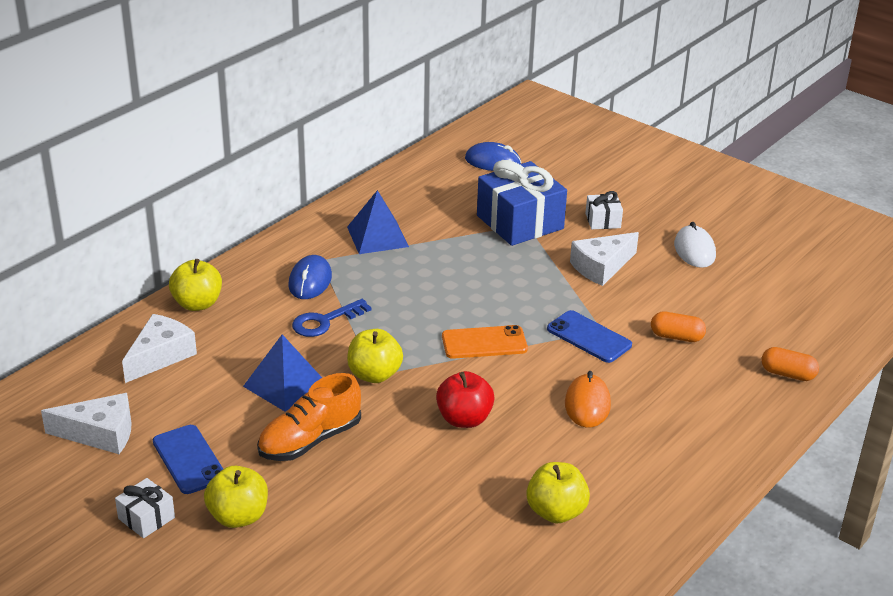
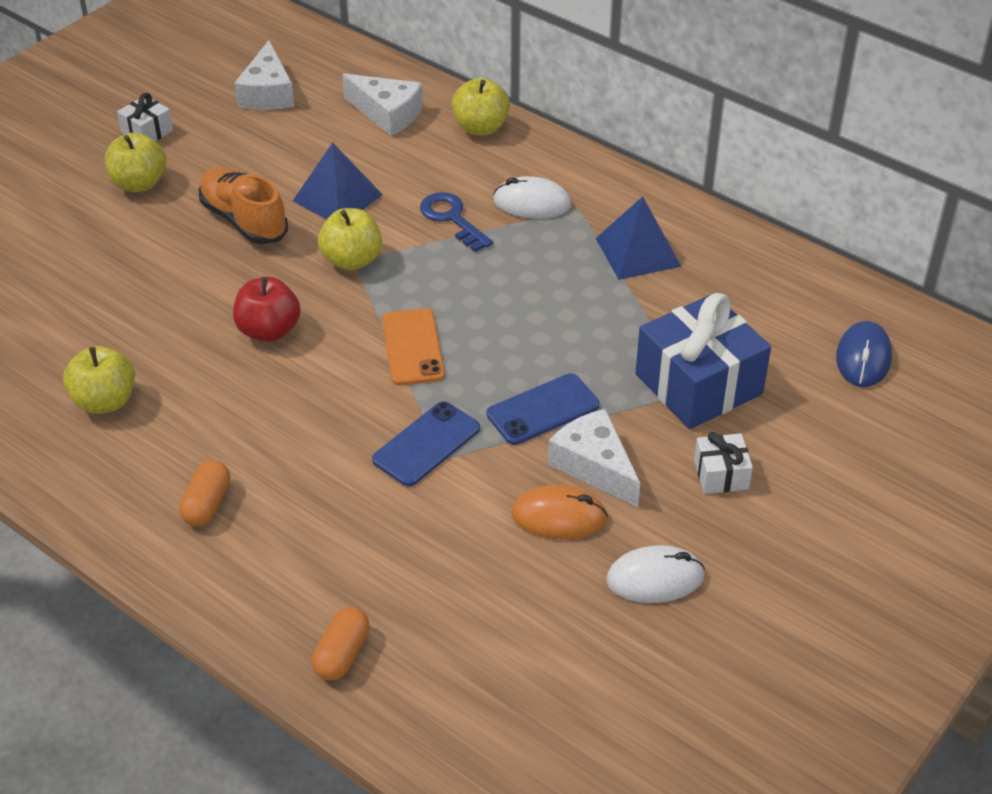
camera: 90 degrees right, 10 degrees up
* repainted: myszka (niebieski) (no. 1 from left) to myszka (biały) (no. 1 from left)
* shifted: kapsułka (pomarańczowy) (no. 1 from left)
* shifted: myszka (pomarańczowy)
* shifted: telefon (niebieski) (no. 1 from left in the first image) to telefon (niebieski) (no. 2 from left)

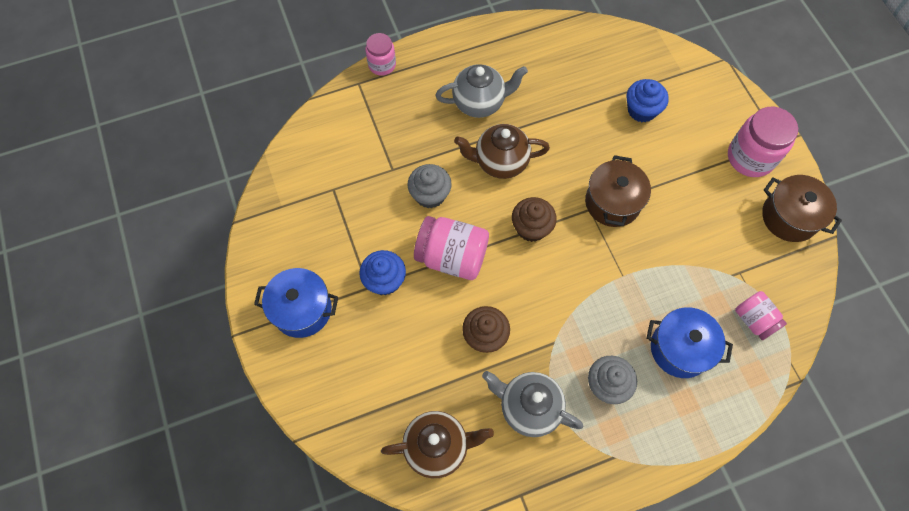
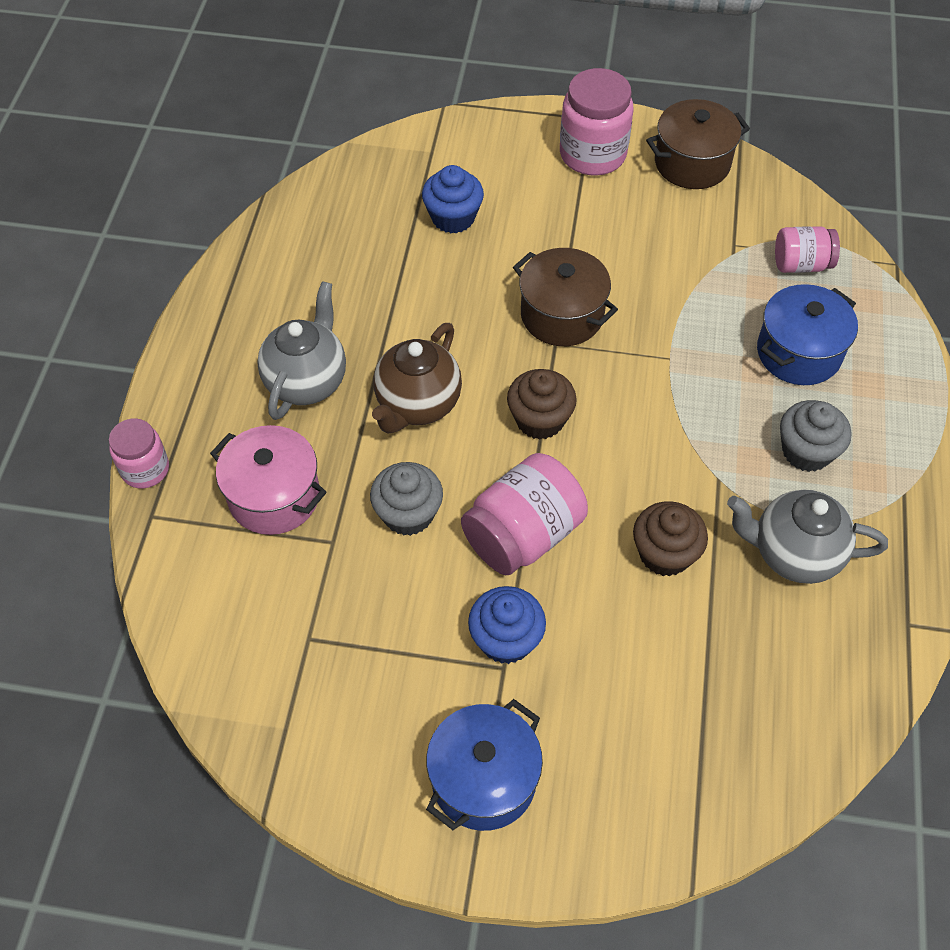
camera: 60 degrees left, 10 degrees down
* rotated: imbryk (szary) (no. 2 from left) 45 degrees clockwise
* gone: imbryk (brązowy) (no. 1 from left)
* new: garnek (różowy)

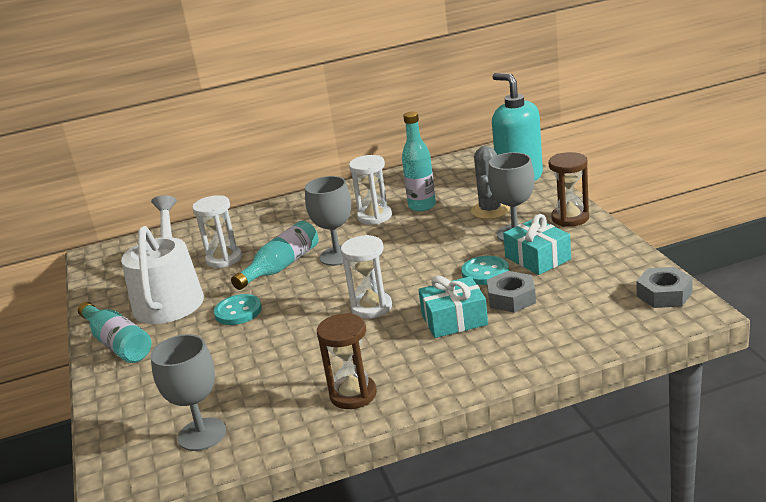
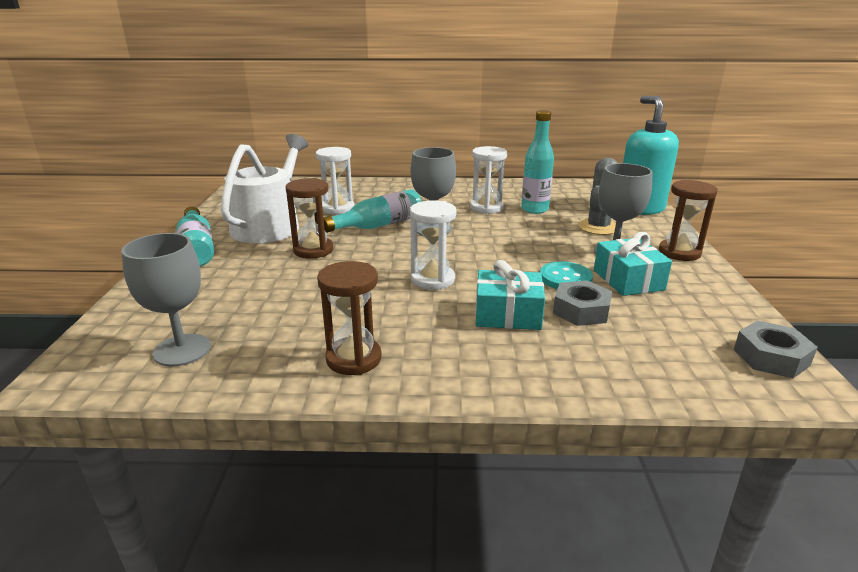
camera: 15 degrees right, 0 degrees up
* swapped: guzik (turkusowy) (no. 1 from left) to klepsydra (brązowy) (no. 1 from left)

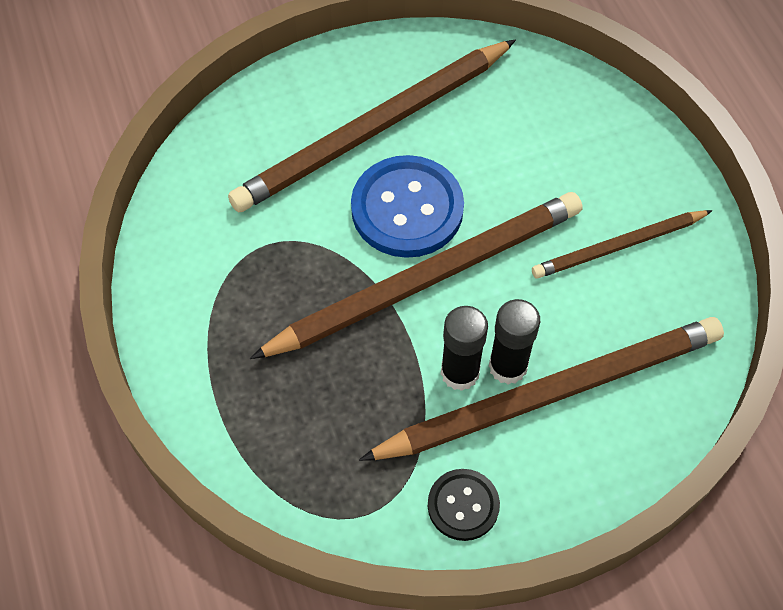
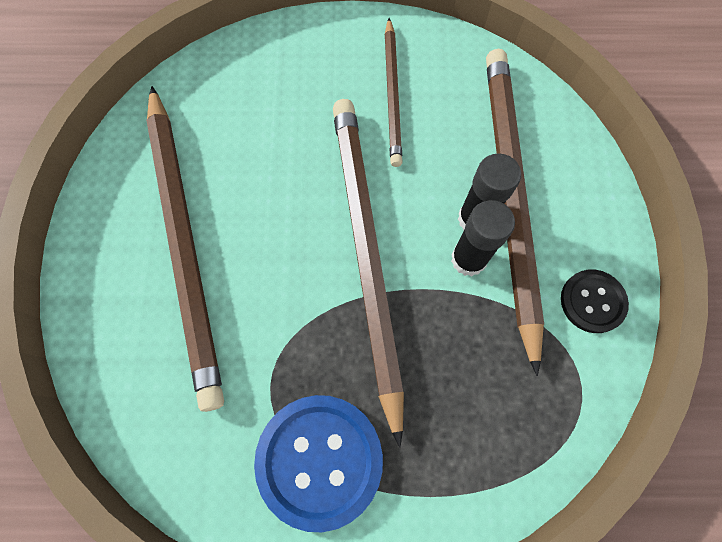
camera: 70 degrees left, 10 degrees up
* shifted: guzik (niebieski)

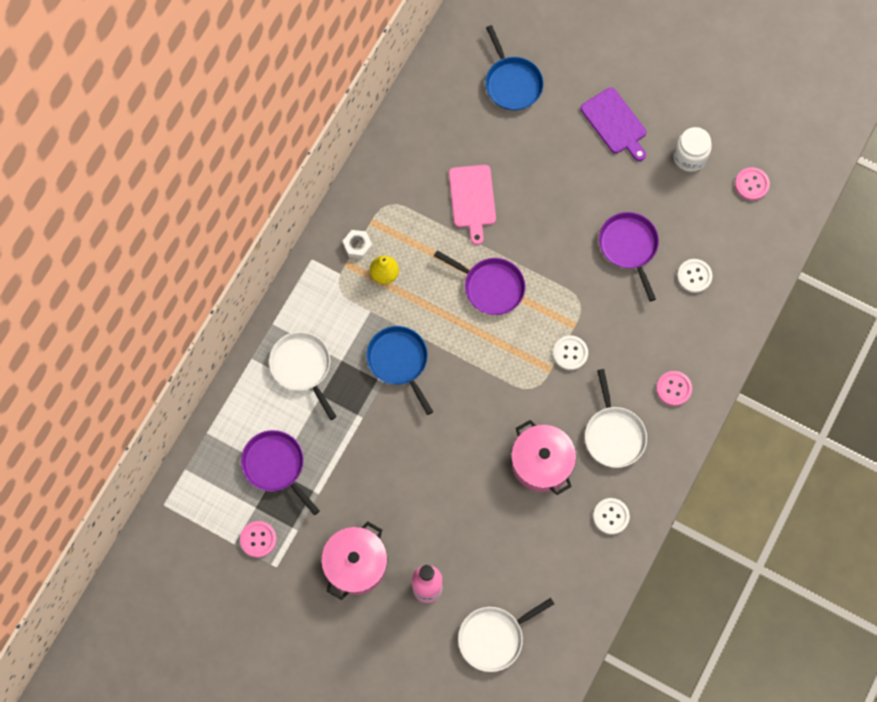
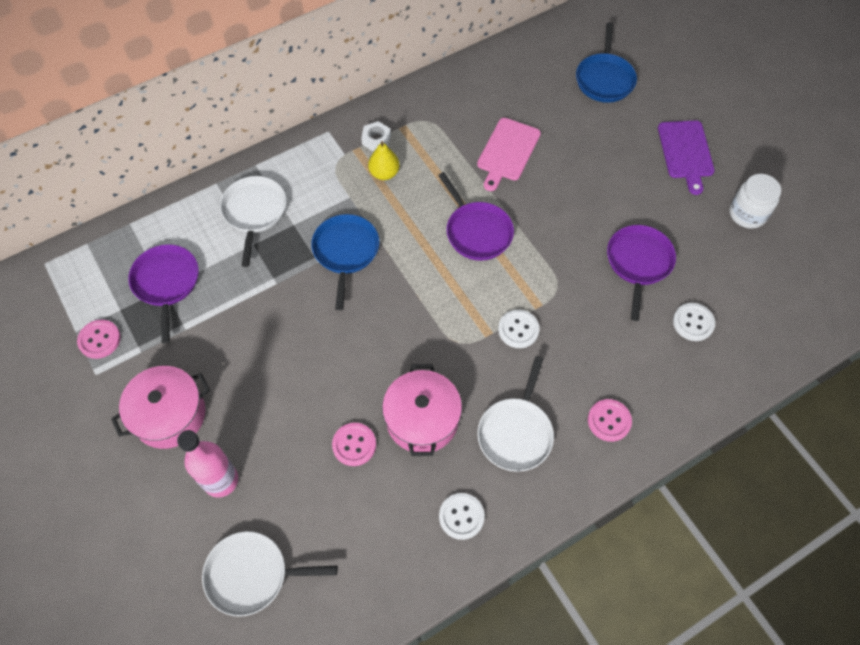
camera: 30 degrees right, 10 degrees down
* shifted: guzik (różowy) (no. 3 from left in the first image) to guzik (różowy) (no. 2 from left)

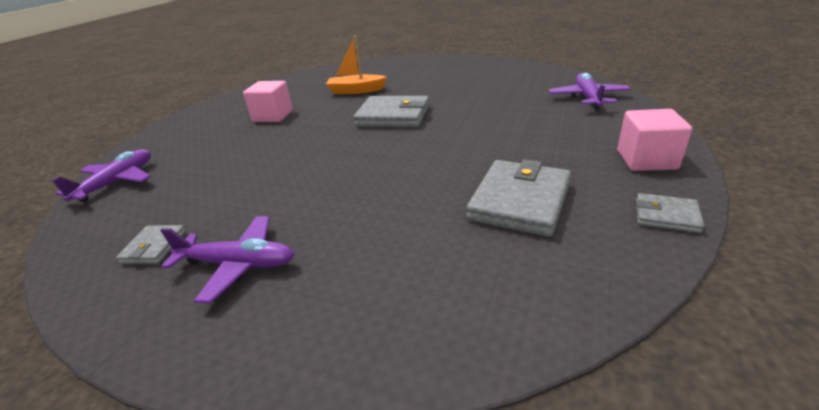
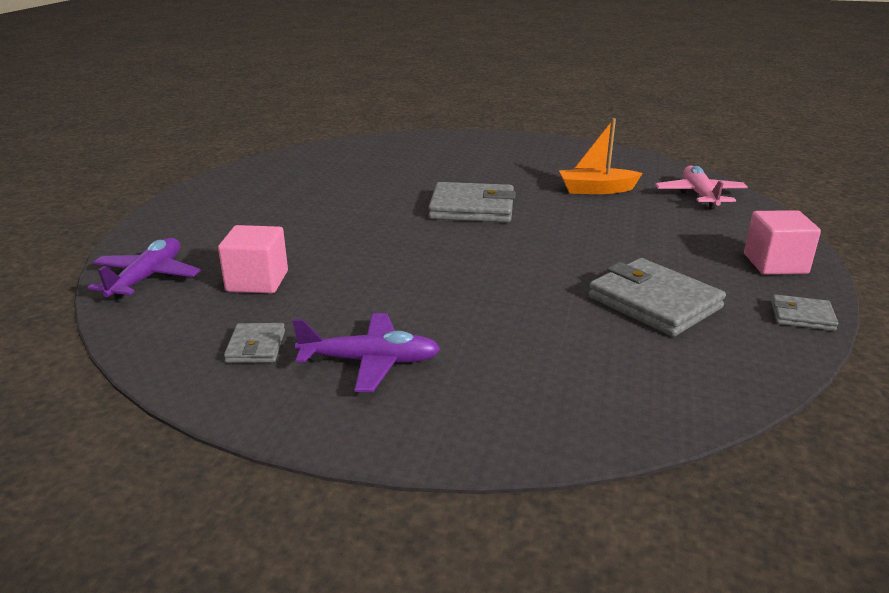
camera: 10 degrees left, 5 degrees down
* shifted: łódka (pomarańczowy)
* repainted: samolot (fioletowy) (no. 3 from left) to samolot (różowy)
* shifted: sześcian (różowy) (no. 1 from left)
* rotated: portfel (szary) (no. 3 from left) 60 degrees counterclockwise

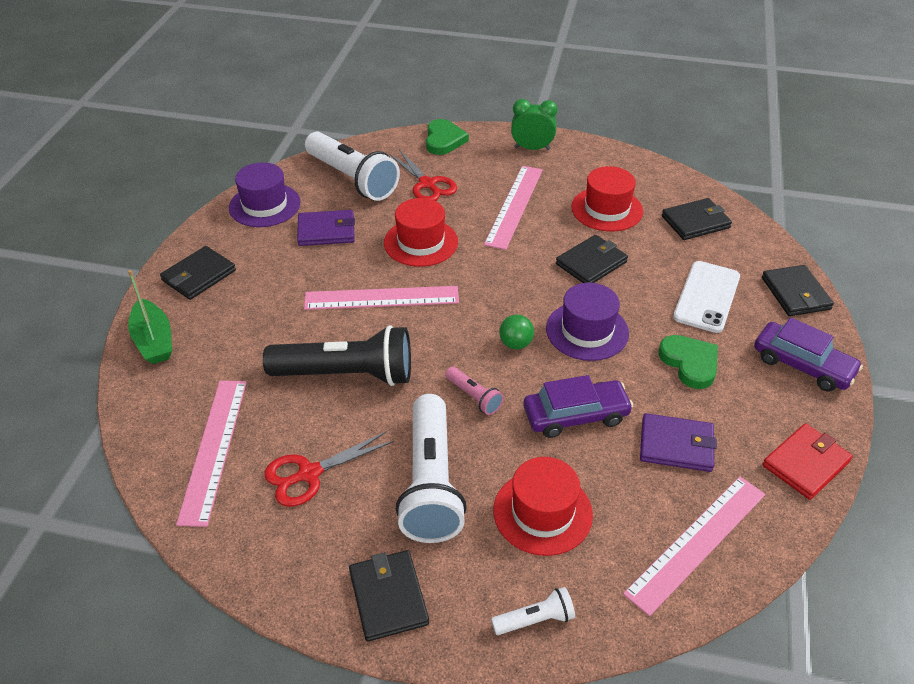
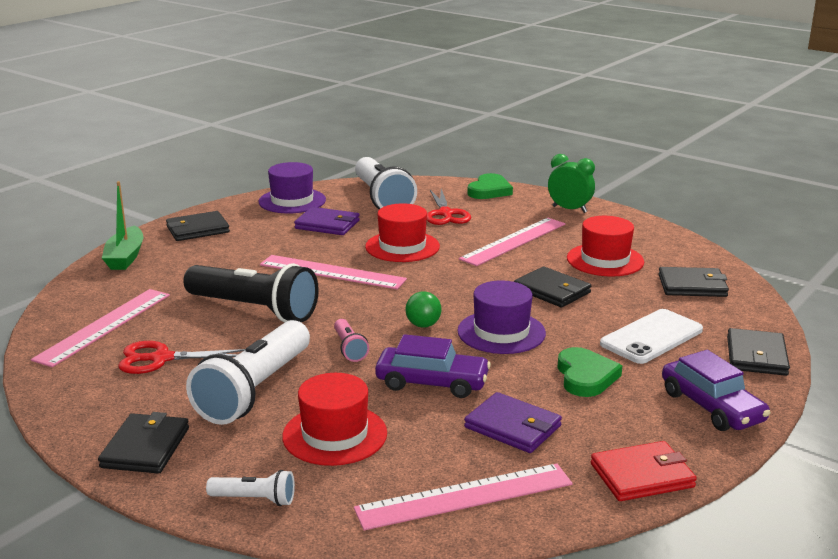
camera: 25 degrees right, 20 degrees down
* rotated: portfel (czarny) (no. 3 from left) 60 degrees clockwise

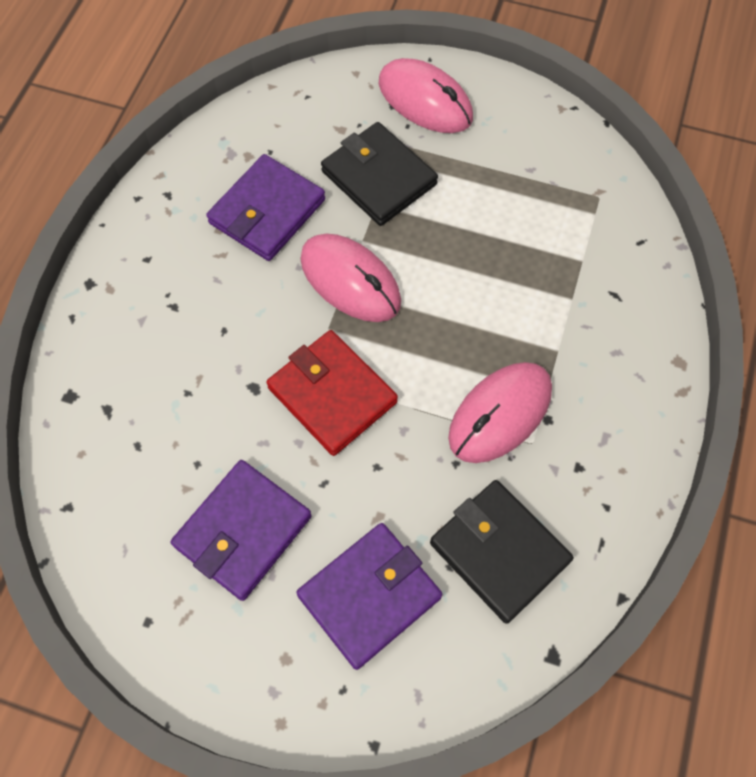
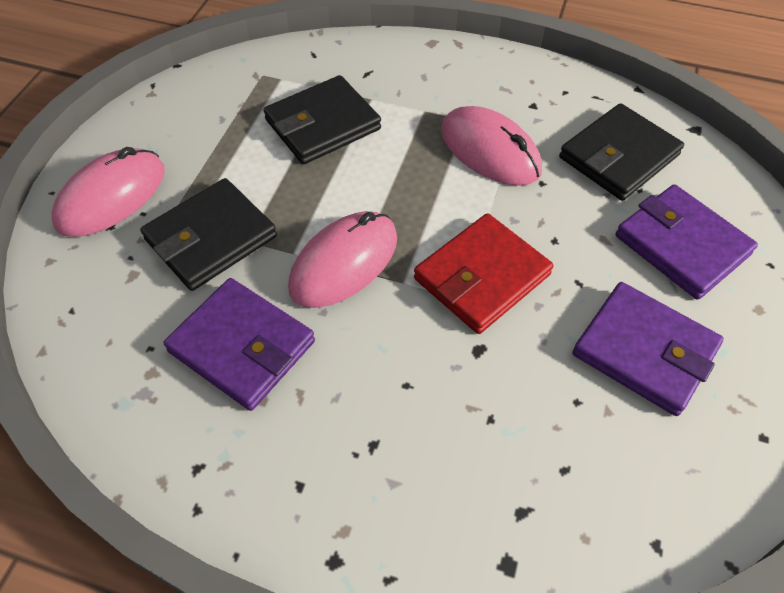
camera: 90 degrees left, 10 degrees down
* new: portfel (czarny) (no. 2 from left)

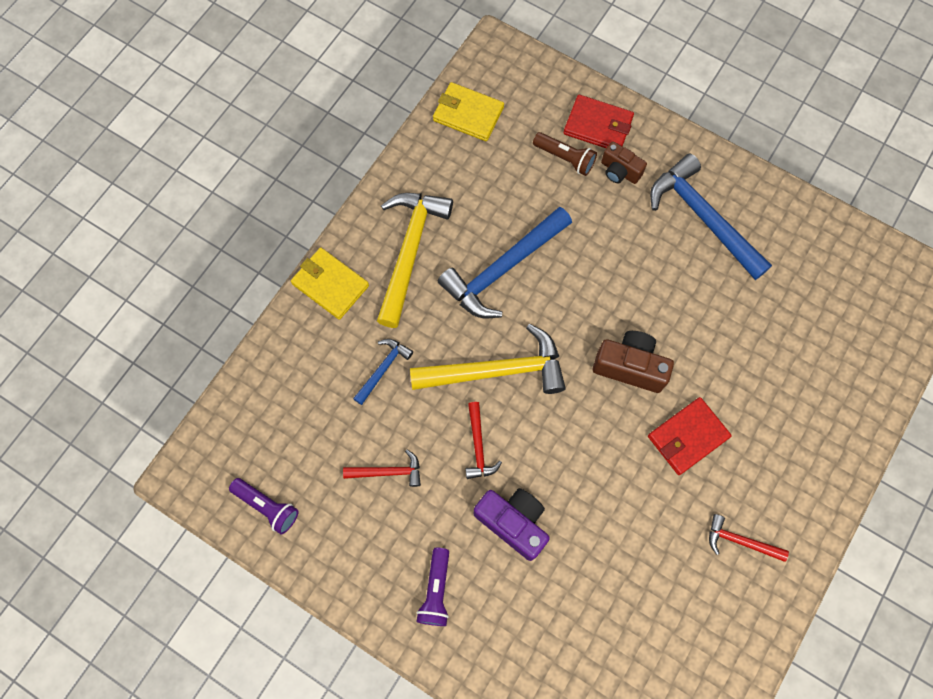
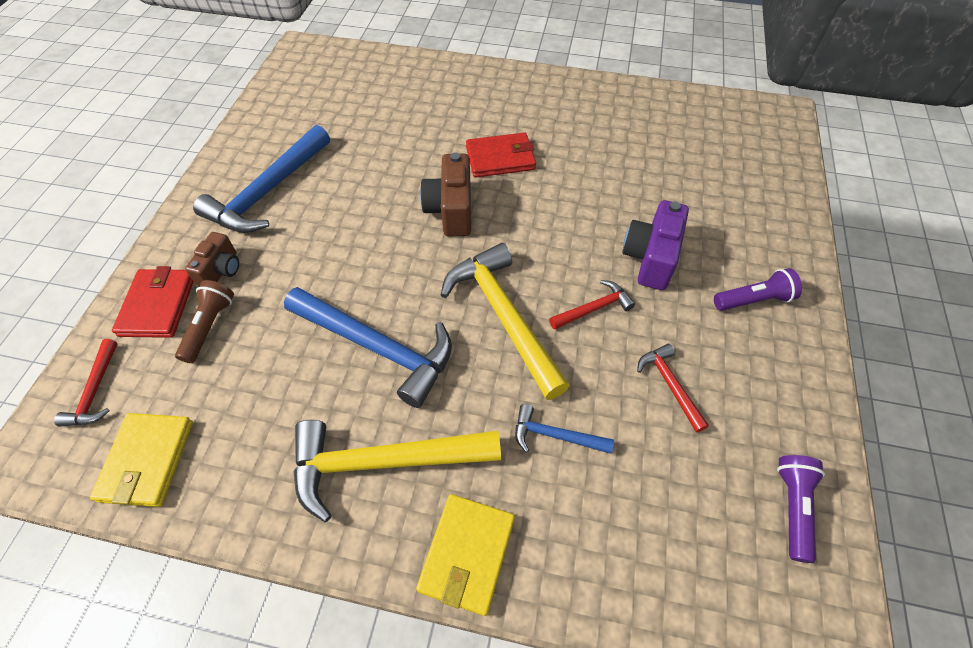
camera: 110 degrees left, 15 degrees down
* rotated: portfel (czerwony) (no. 2 from left) 45 degrees counterclockwise
* shifted: młotek (czerwony) (no. 3 from left in the first image) to młotek (czerwony) (no. 1 from left)

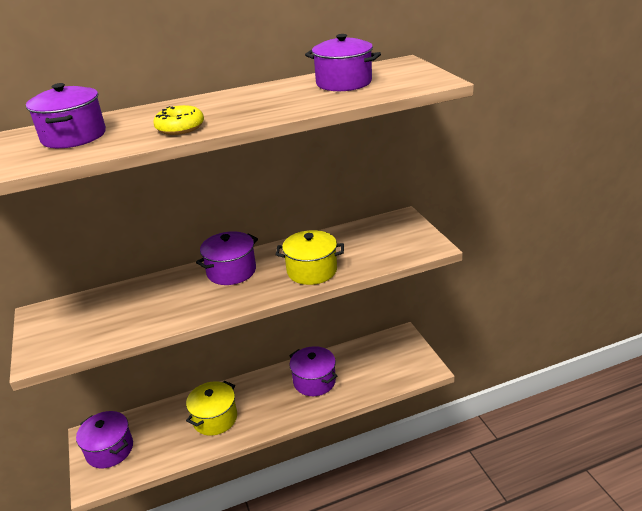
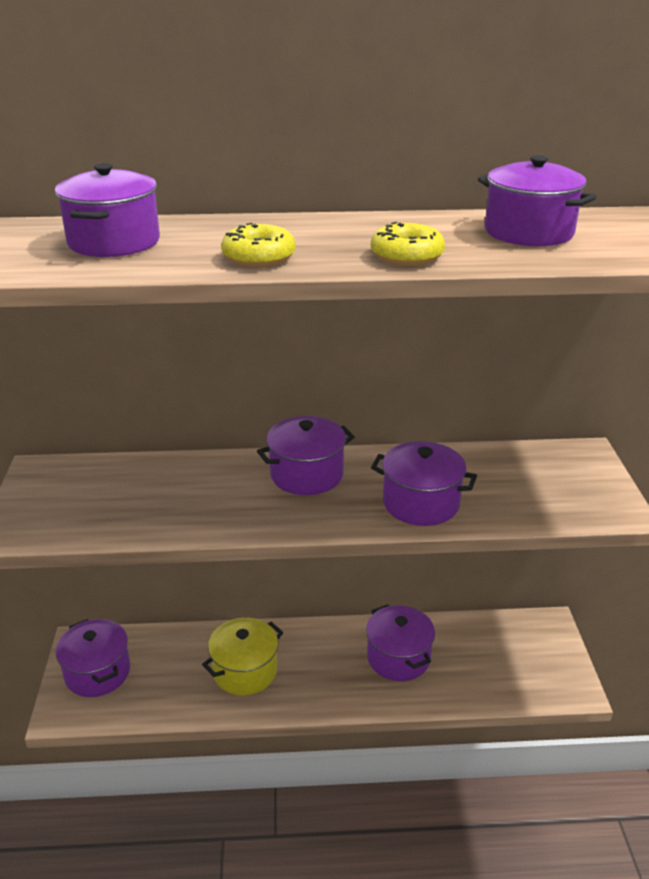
camera: 15 degrees right, 0 degrees up
* repainted: garnek (żółty) (no. 2 from left) to garnek (fioletowy) (no. 5 from left)
* new: donut (żółty) (no. 2 from left)

